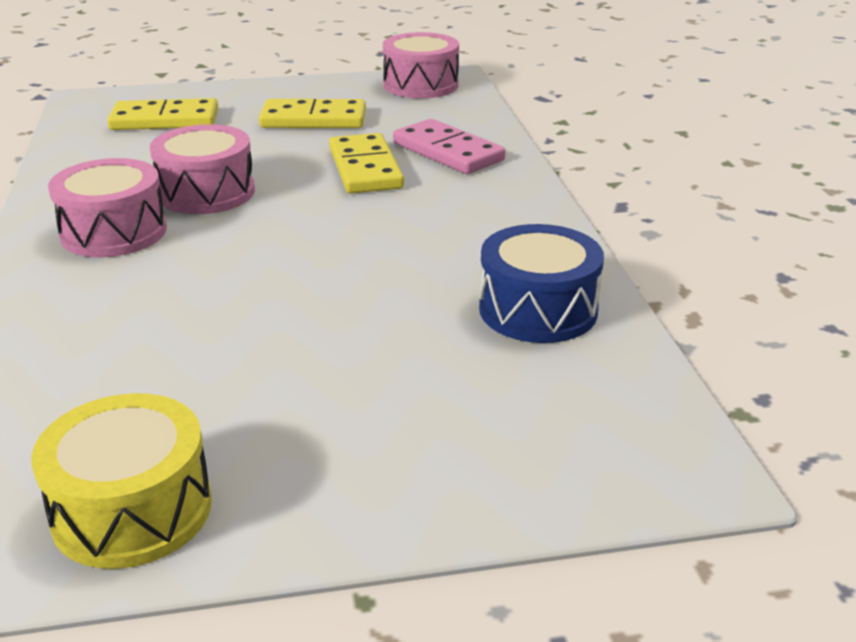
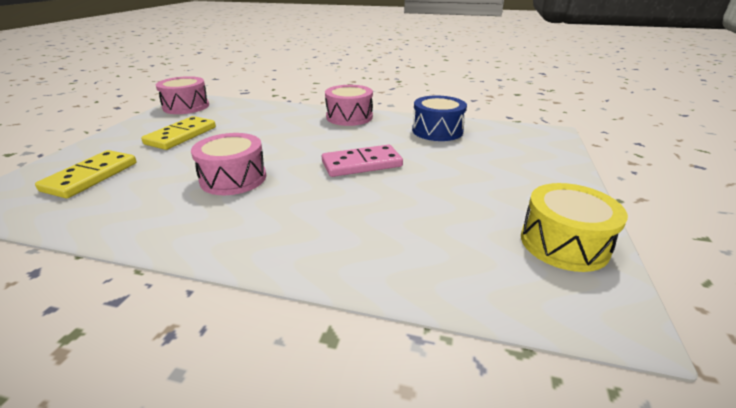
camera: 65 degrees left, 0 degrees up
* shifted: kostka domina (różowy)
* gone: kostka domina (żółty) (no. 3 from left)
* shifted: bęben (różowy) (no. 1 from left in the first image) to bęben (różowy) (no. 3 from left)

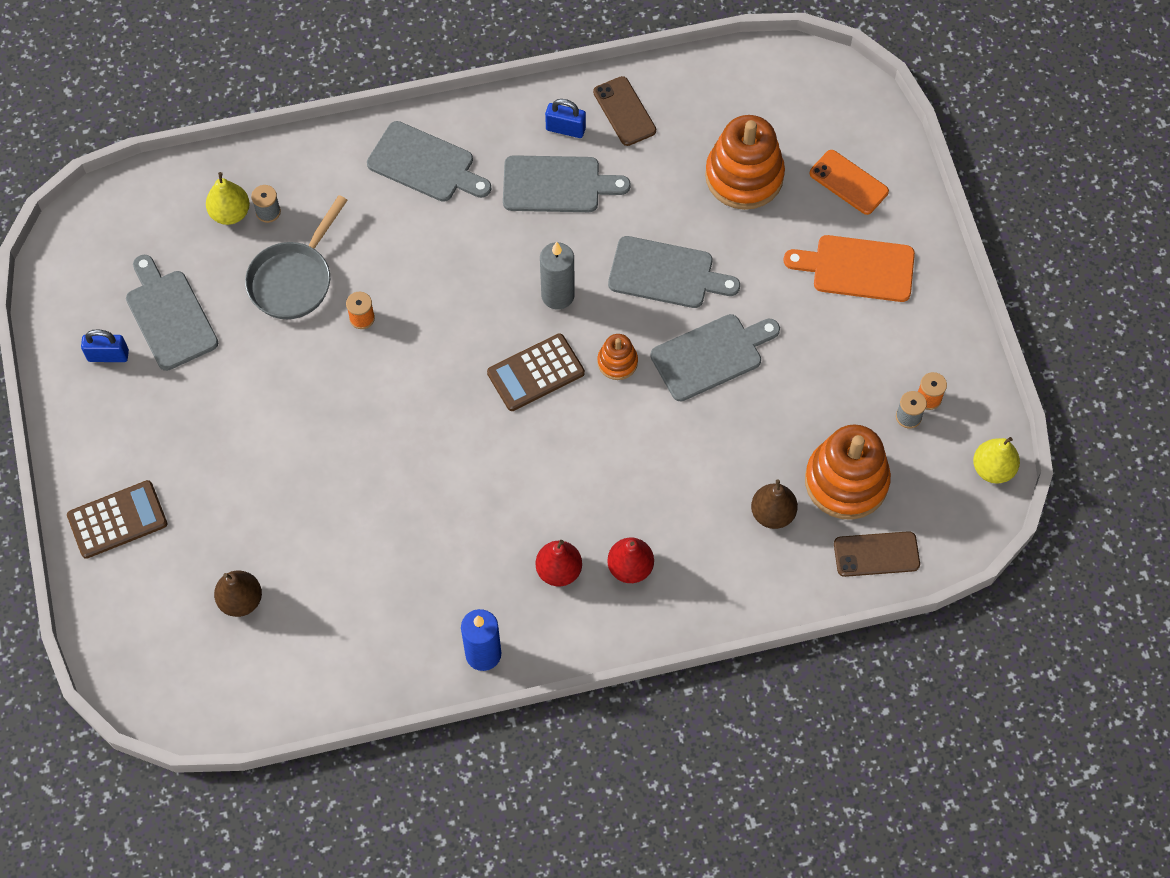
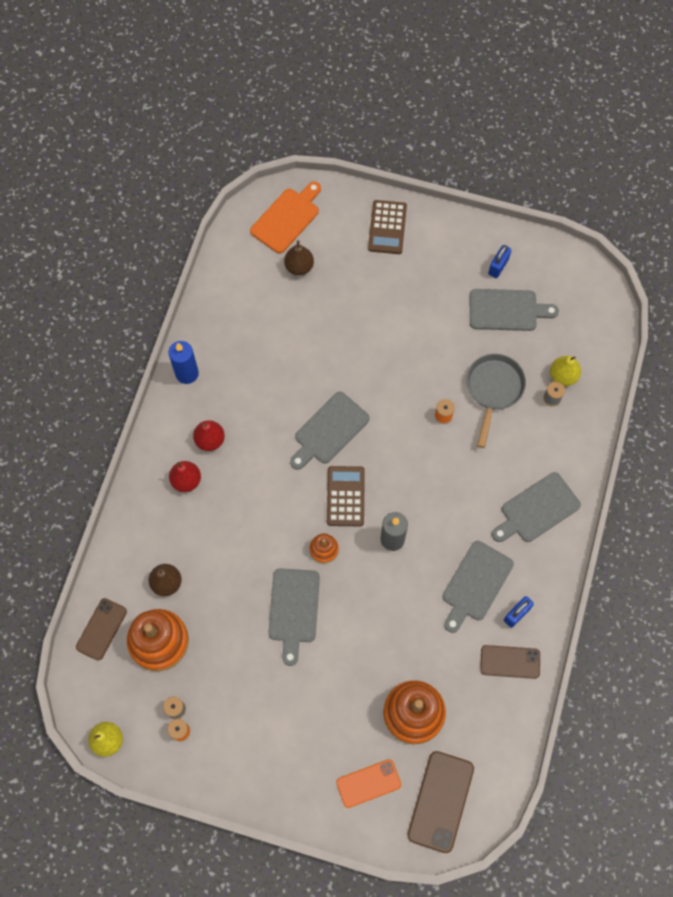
camera: 120 degrees right, 5 degrees up
* rotated: patelnia (szary) 45 degrees clockwise
* shifted: deska do krojenia (pomarańczowy)
* shifted: deska do krojenia (szary) (no. 4 from left in the first image) to deska do krojenia (szary) (no. 2 from left)
* new: telefon (brązowy) (no. 2 from left)

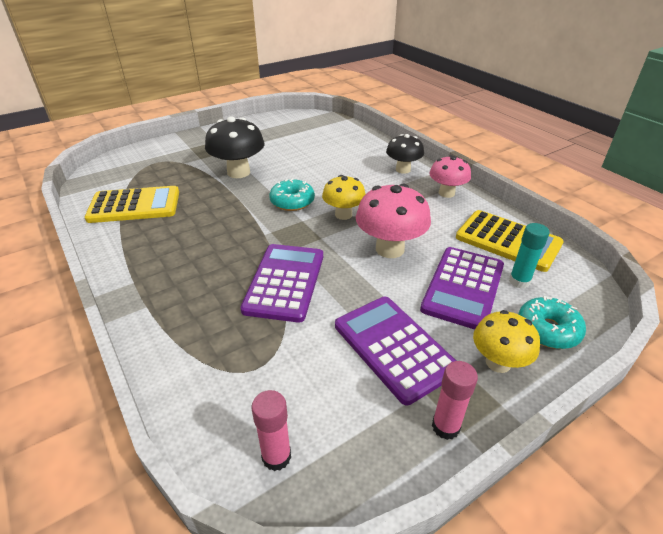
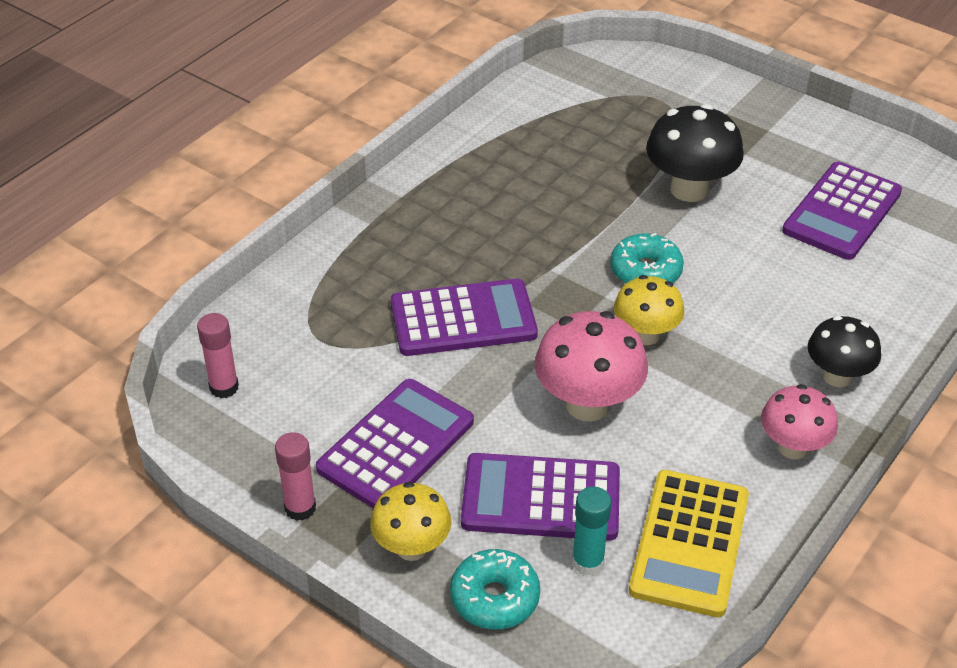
camera: 70 degrees right, 5 degrees up
* gone: kalkulator (żółty) (no. 1 from left)
* new: kalkulator (fioletowy) (no. 4 from left)

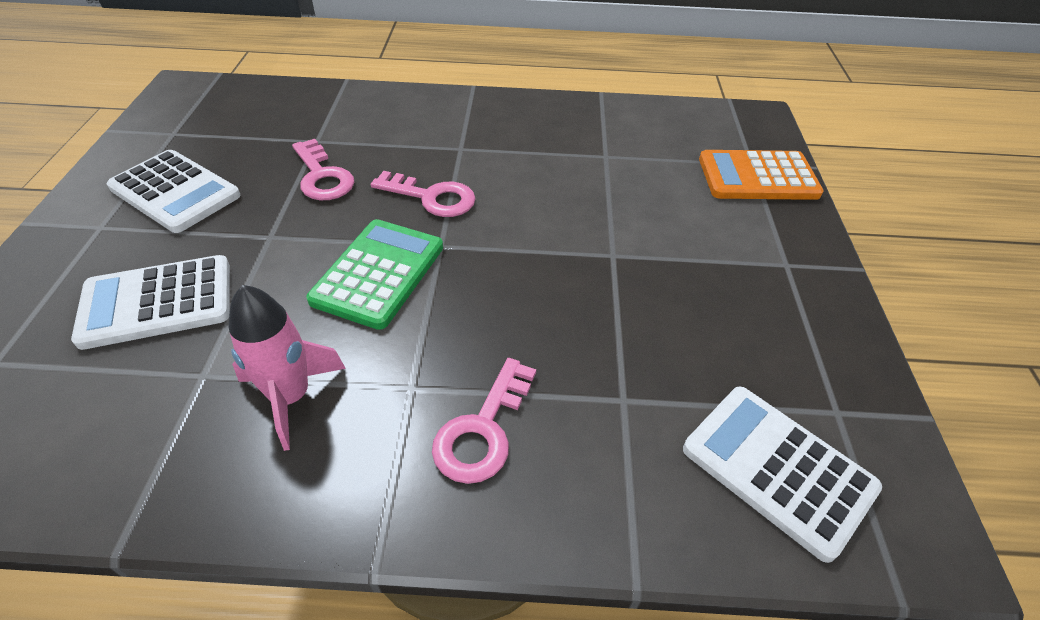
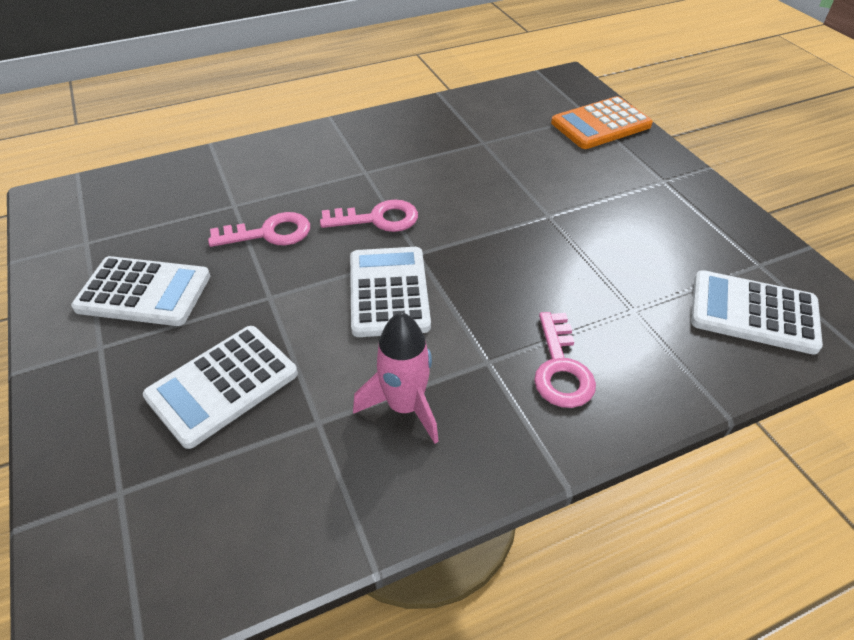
camera: 25 degrees left, 0 degrees up
* rotated: klucz (różowy) (no. 1 from left) 45 degrees counterclockwise
* repainted: kalkulator (zielony) to kalkulator (biały) (no. 3 from left)

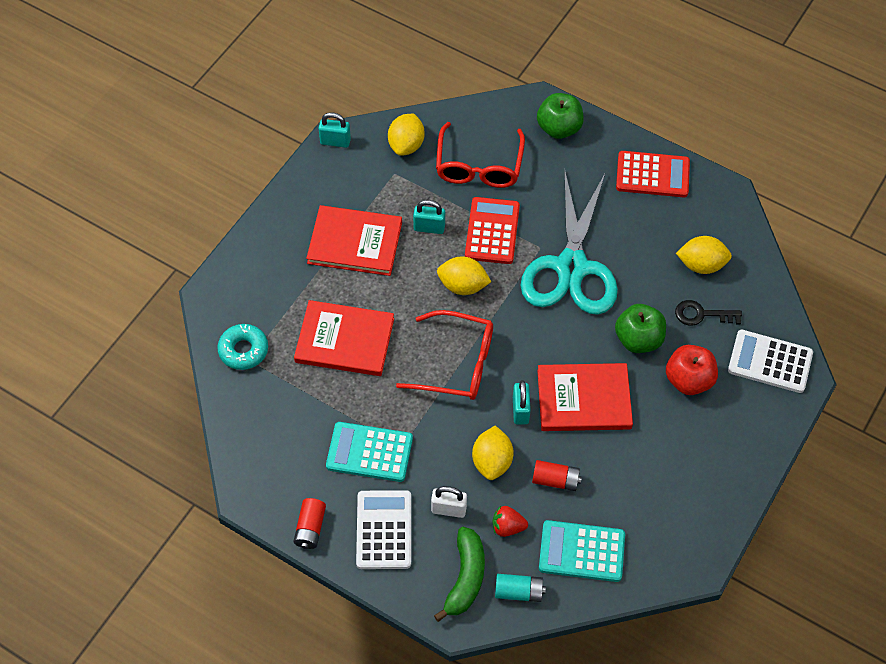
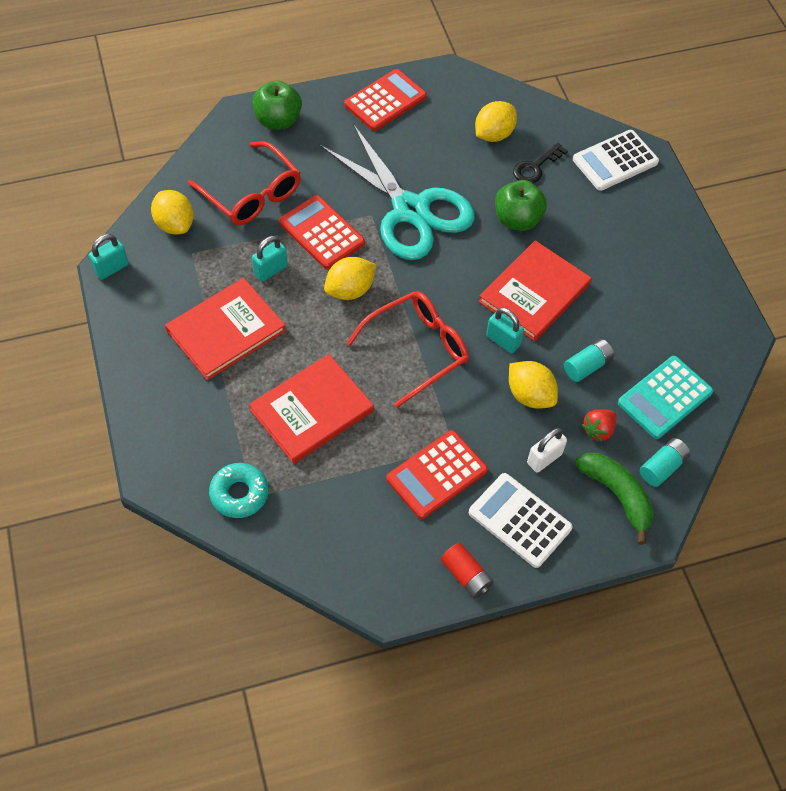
camera: 50 degrees left, 0 degrees up
* gone: jabłko (czerwony)
* repainted: kalkulator (turkusowy) (no. 1 from left) to kalkulator (czerwony) (no. 3 from left)
* repainted: bateria (czerwony) (no. 2 from left) to bateria (turkusowy) (no. 1 from left)

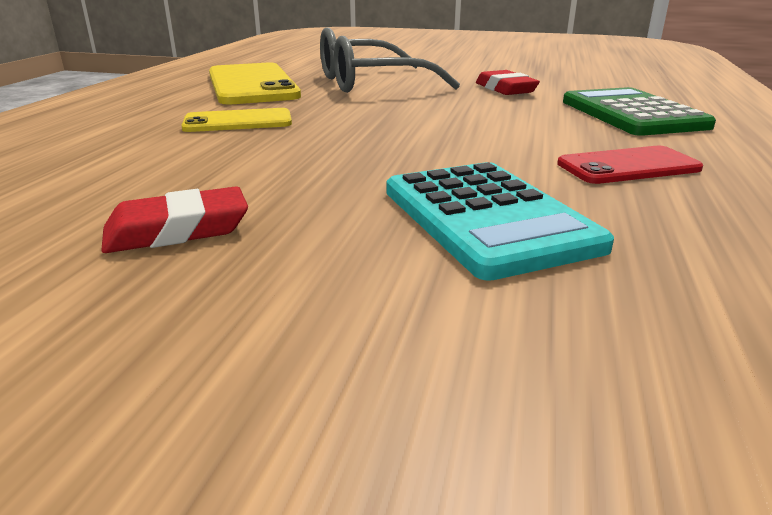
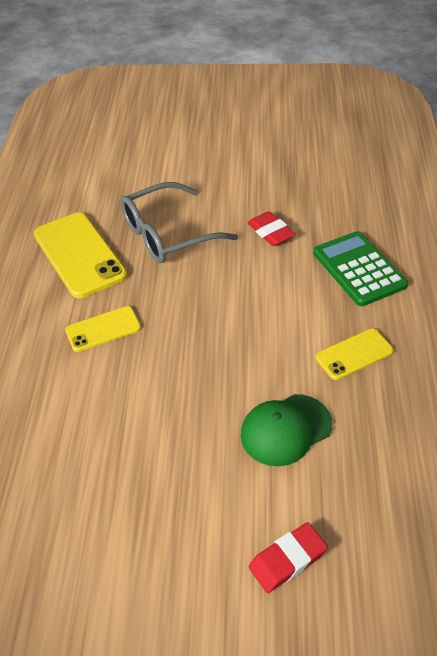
camera: 10 degrees left, 20 degrees up
* repainted: telefon (czerwony) to telefon (żółty) (no. 3 from left)
* swapped: kalkulator (turkusowy) to czapka (zielony)
* shifted: gumka do mazania (czerwony) (no. 1 from left in the first image) to gumka do mazania (czerwony) (no. 2 from left)

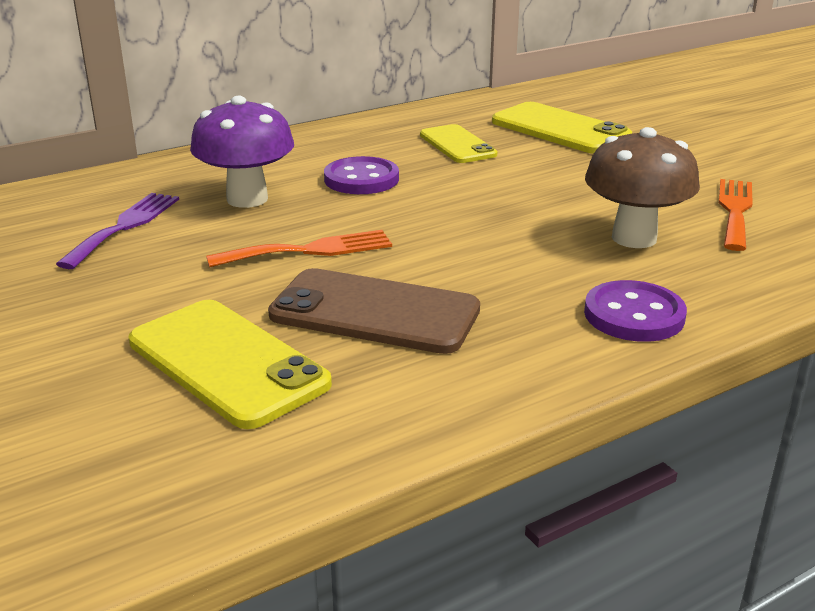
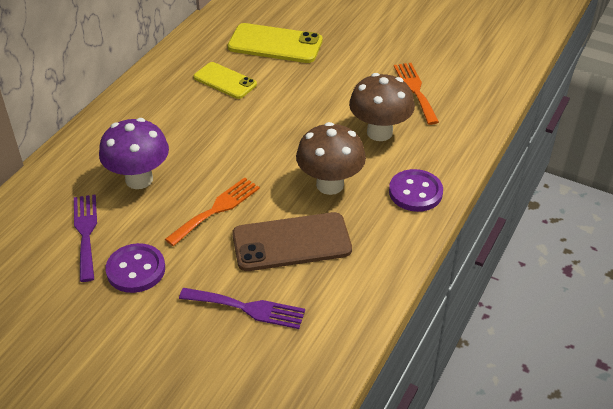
camera: 30 degrees left, 15 degrees up
* shifted: guzik (fioletowy) (no. 1 from left)
* swapped: telefon (żółty) (no. 1 from left) to widelec (fioletowy) (no. 2 from left)
* new: grzyb (brązowy) (no. 1 from left)

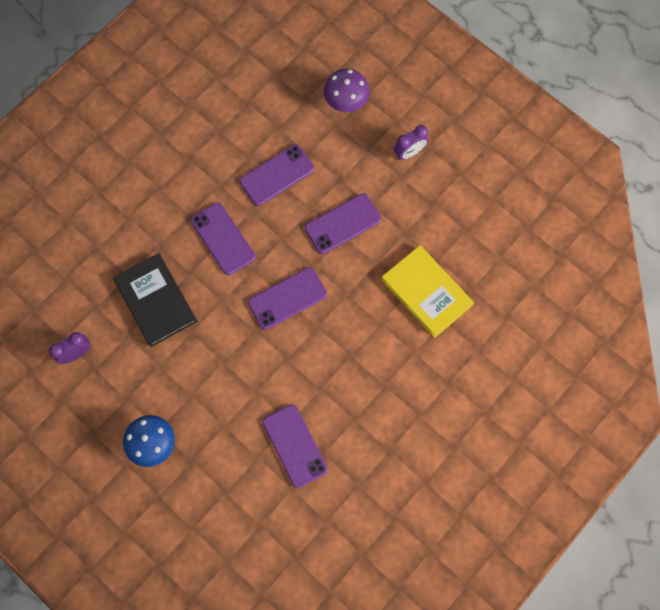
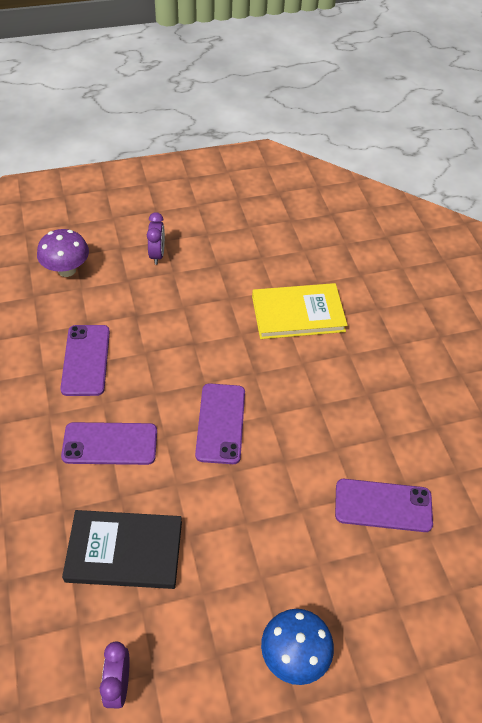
camera: 60 degrees left, 20 degrees down
* gone: telefon (fioletowy) (no. 5 from left)

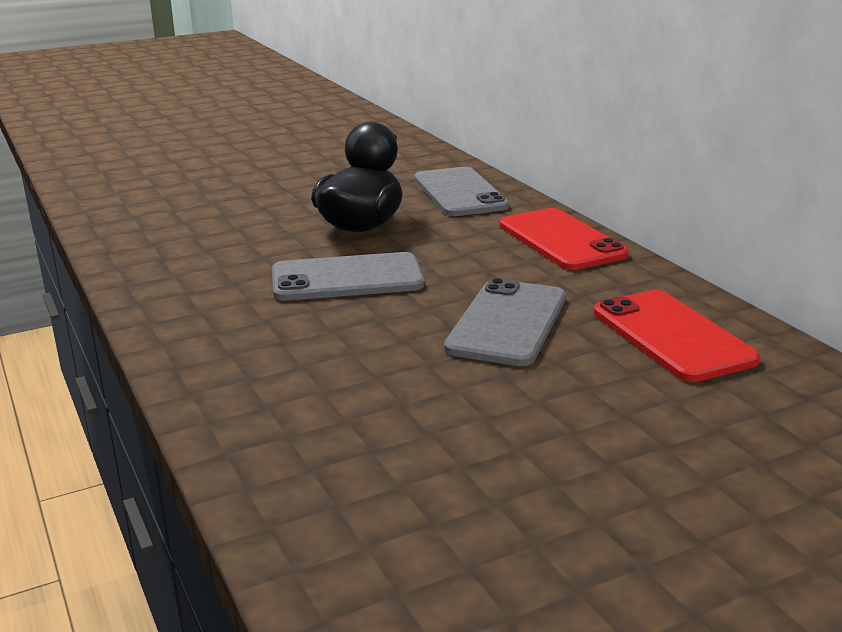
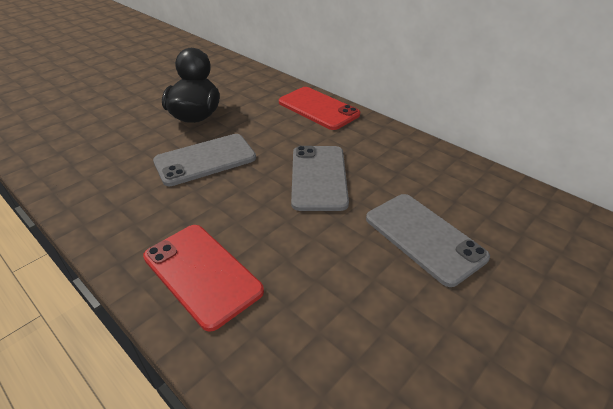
camera: 20 degrees left, 15 degrees up
* shifted: telefon (szary) (no. 2 from left in the first image) to telefon (szary) (no. 3 from left)
* shifted: telefon (czerwony) (no. 2 from left in the first image) to telefon (czerwony) (no. 1 from left)

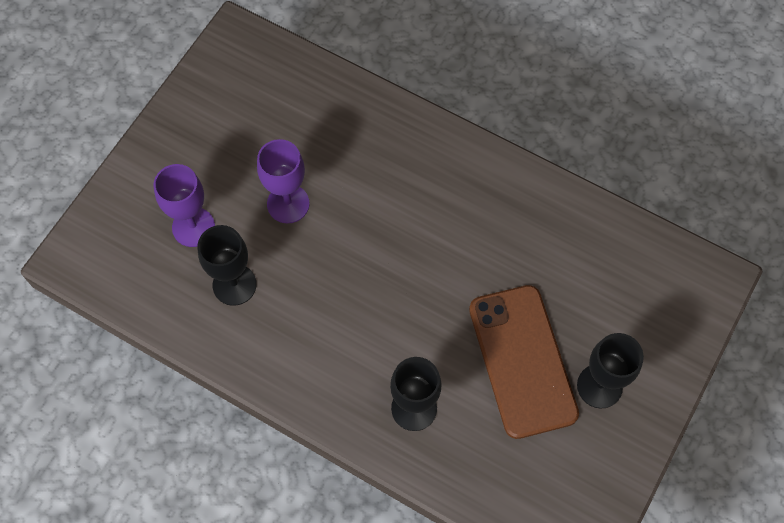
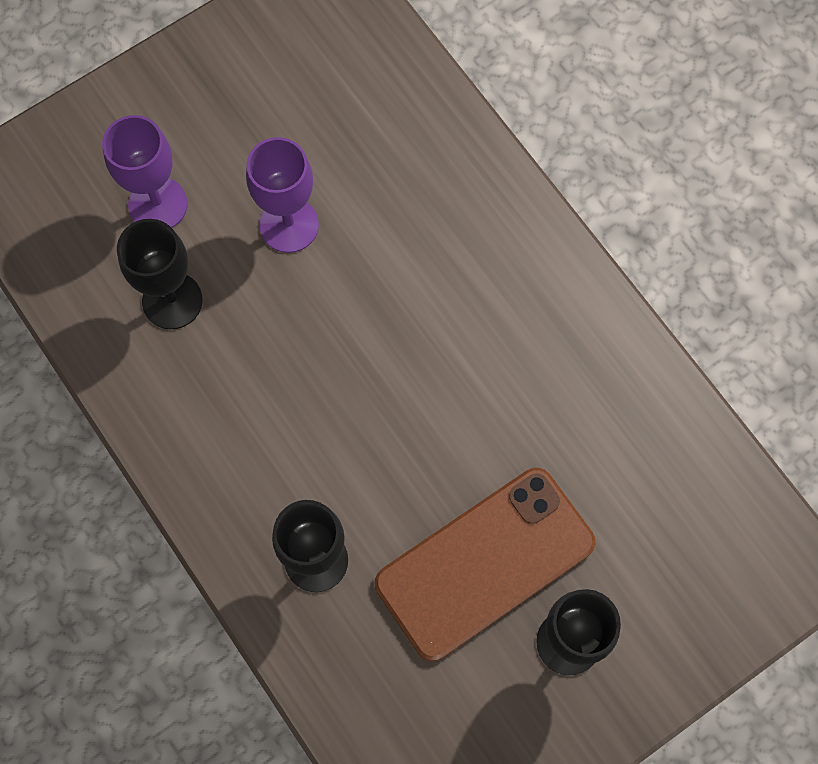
camera: 25 degrees right, 5 degrees up
* rotated: telefon (brązowy) 45 degrees clockwise

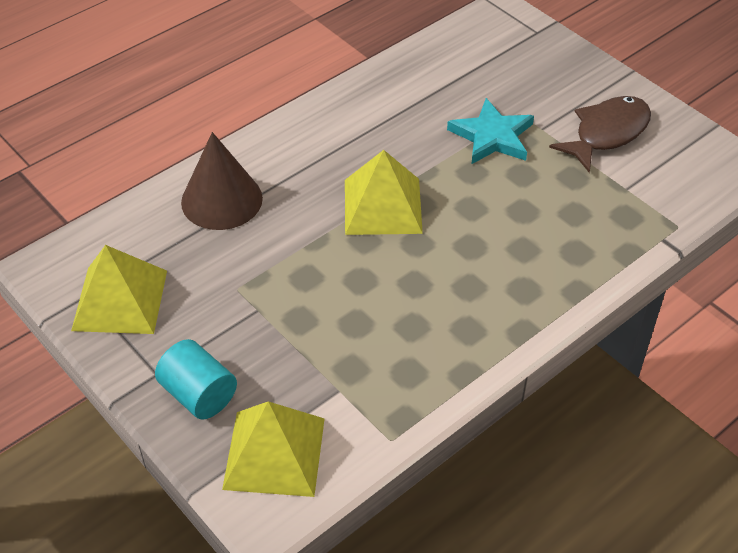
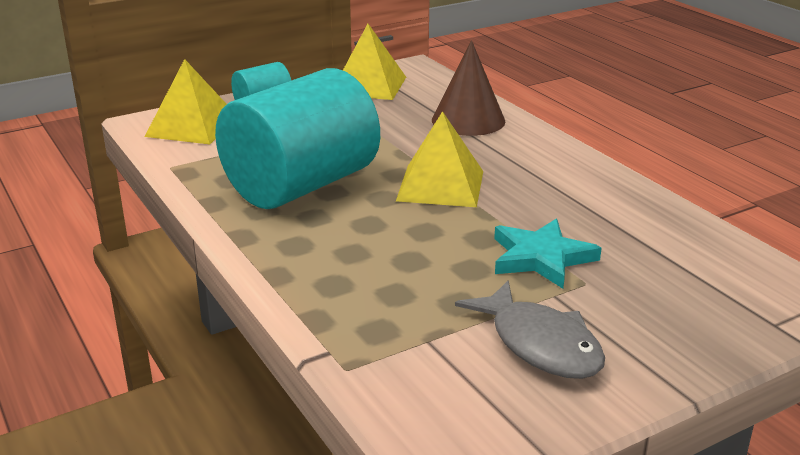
camera: 100 degrees right, 20 degrees down
* repainted: ryba (brązowy) to ryba (szary)
* new: walec (turkusowy) (no. 2 from left)

